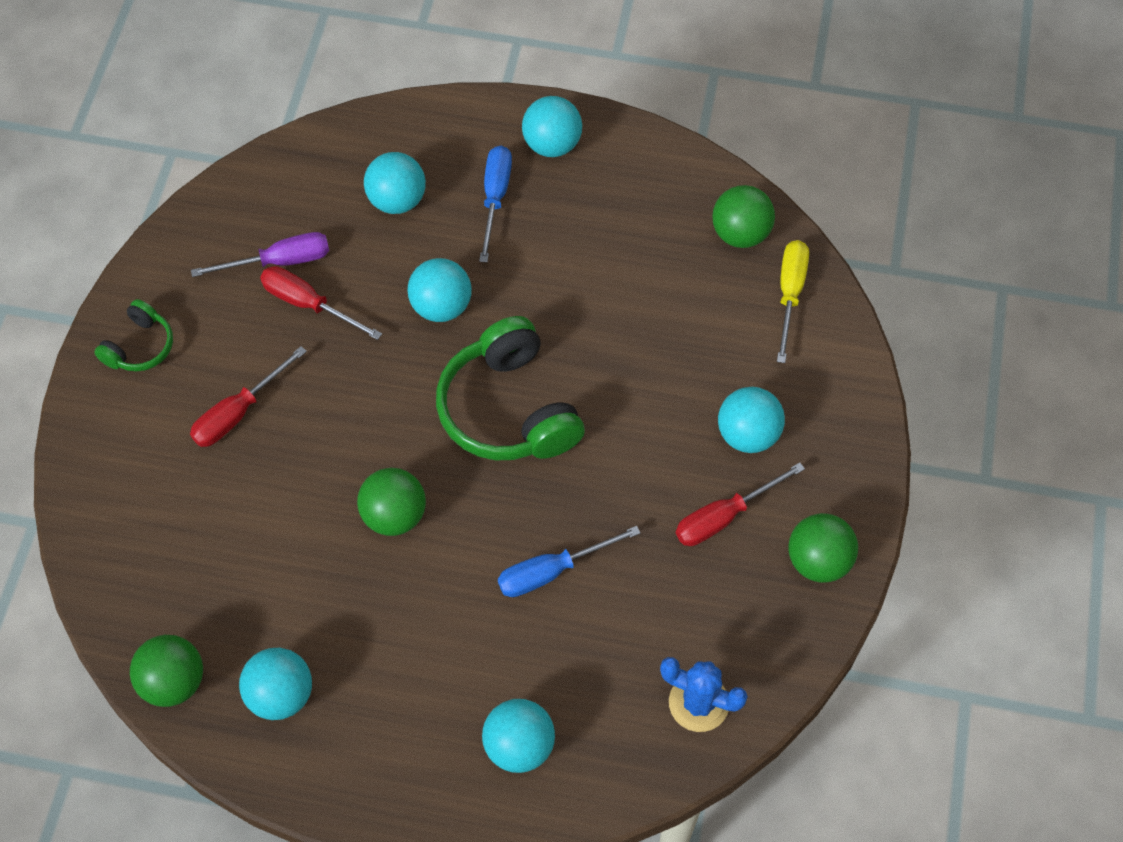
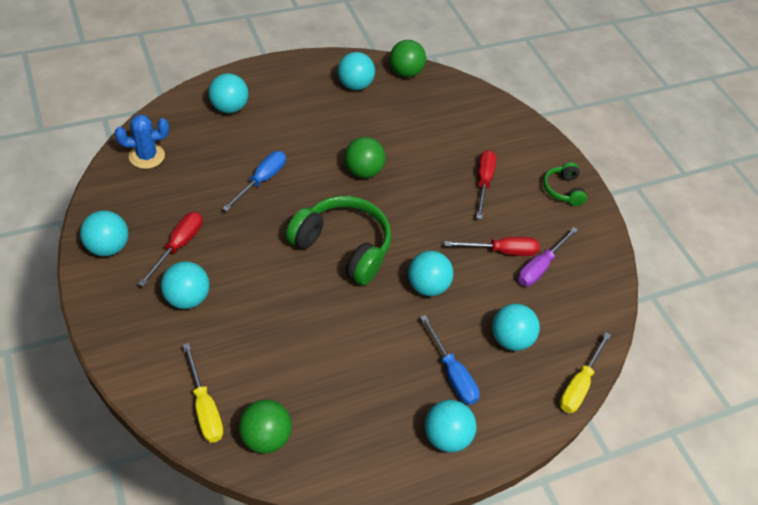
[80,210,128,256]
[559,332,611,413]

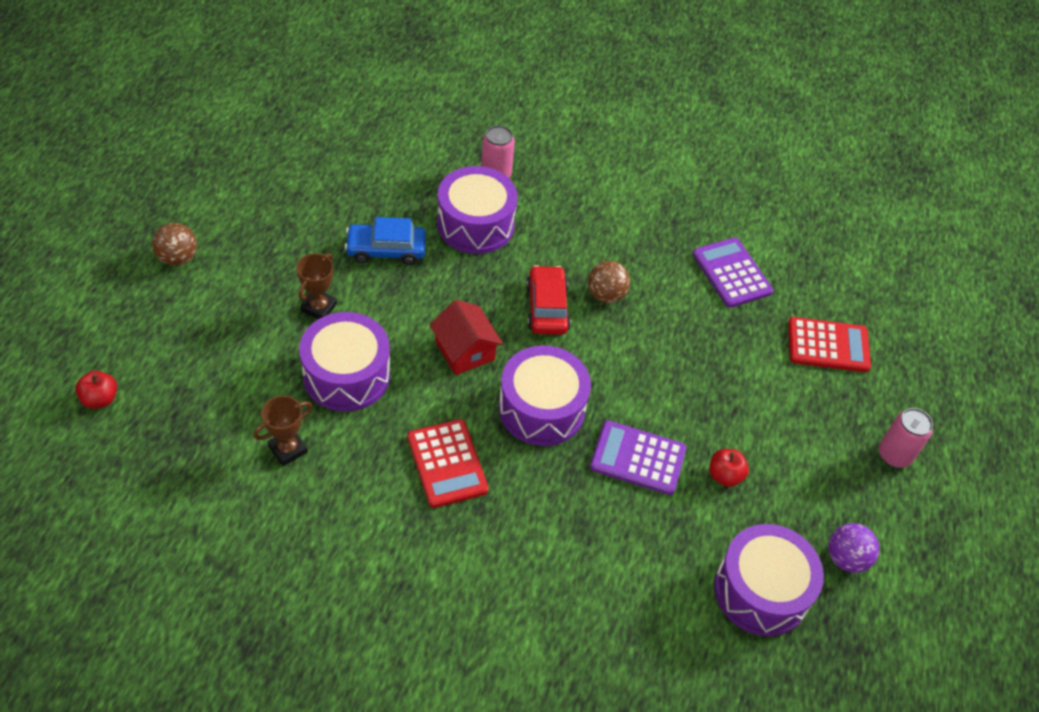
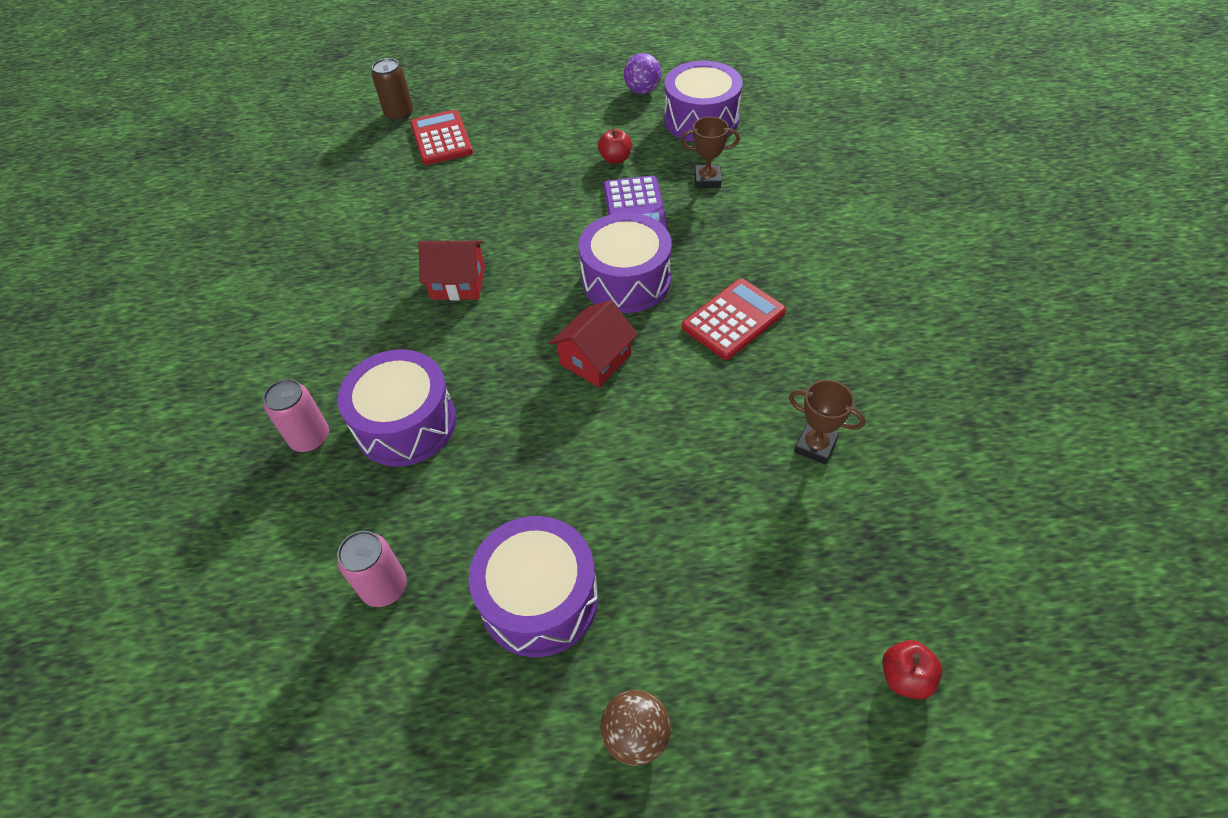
[680,117,740,188]
[469,516,598,657]
[344,217,426,265] (first image)
[526,265,571,335] (first image)
[418,241,485,300]
[693,238,773,308] (first image)
[337,531,407,607]
[372,58,413,121]

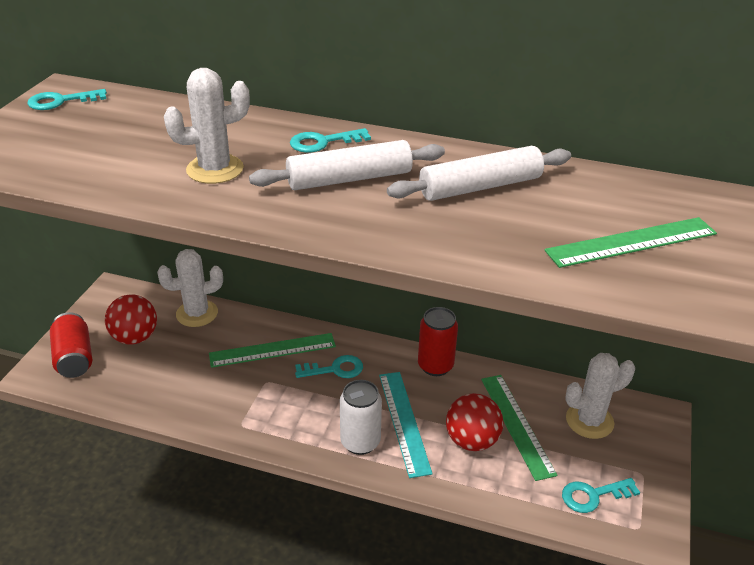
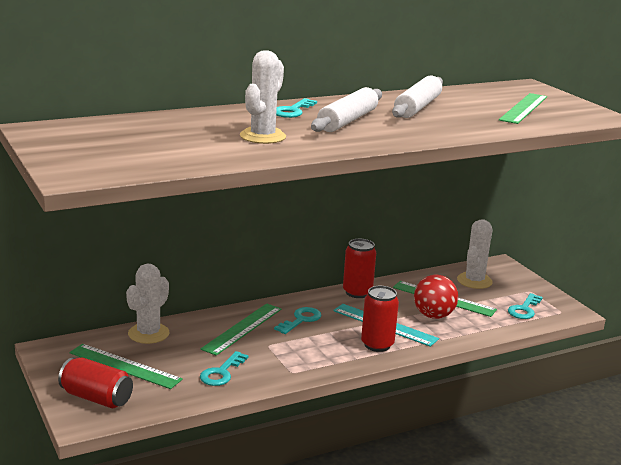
[200,351,249,386]
[70,344,183,389]
[361,286,399,352]

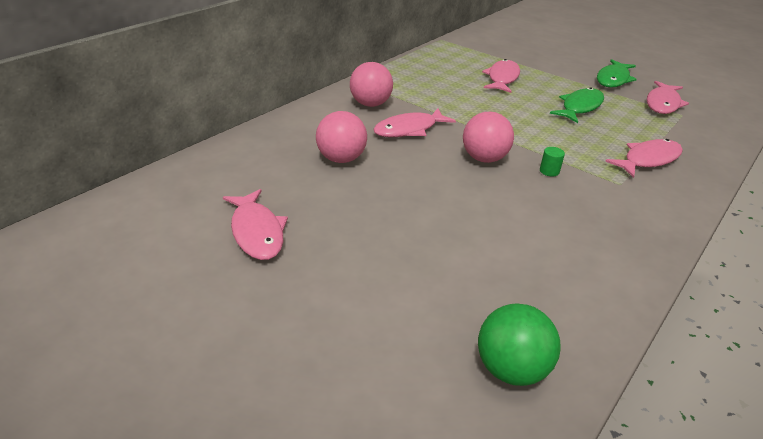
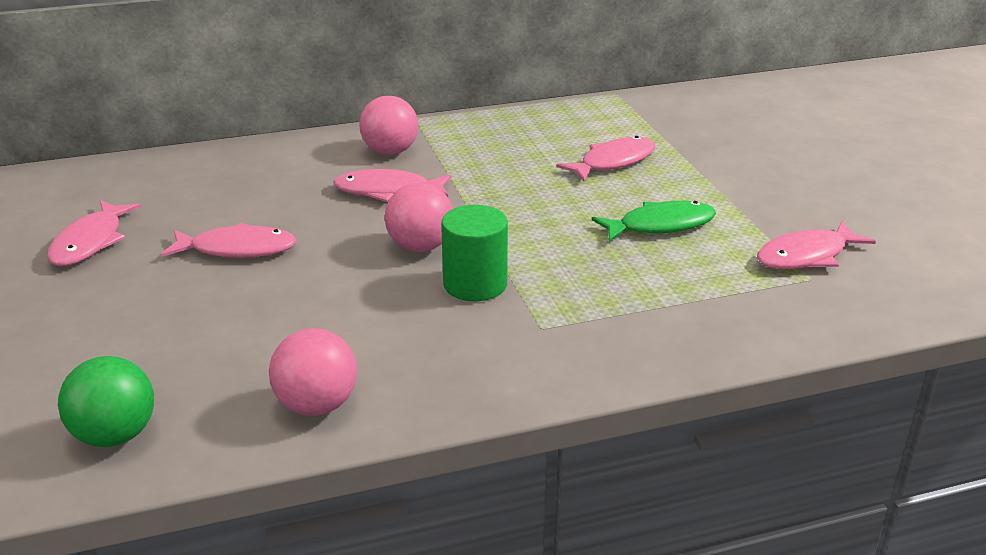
[269,328,357,416]
[441,205,508,301]
[597,59,637,87] (first image)
[161,223,297,258]

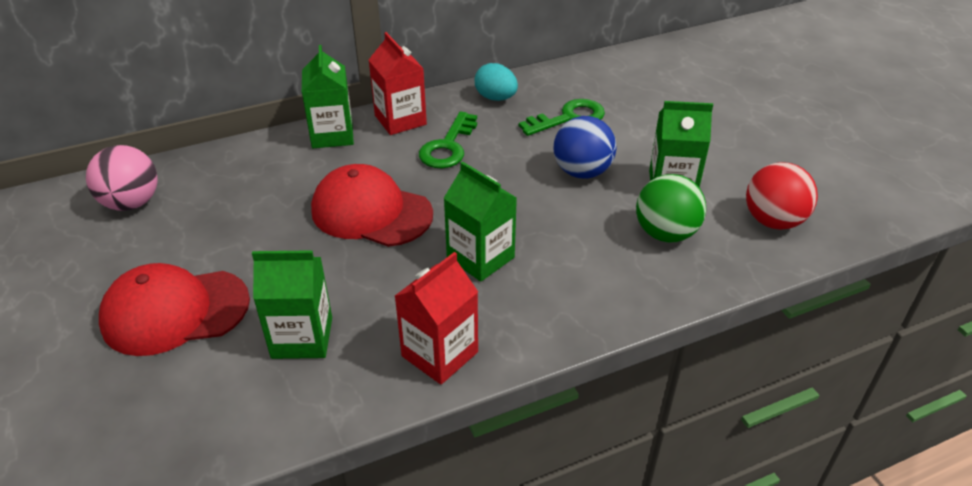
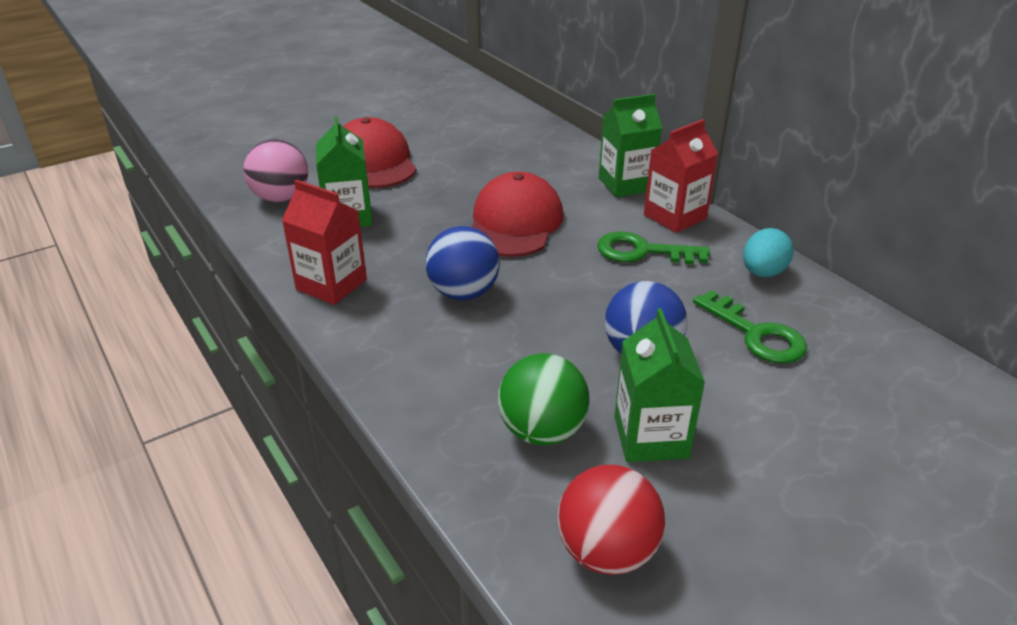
[243,139,308,202]
[425,226,500,300]

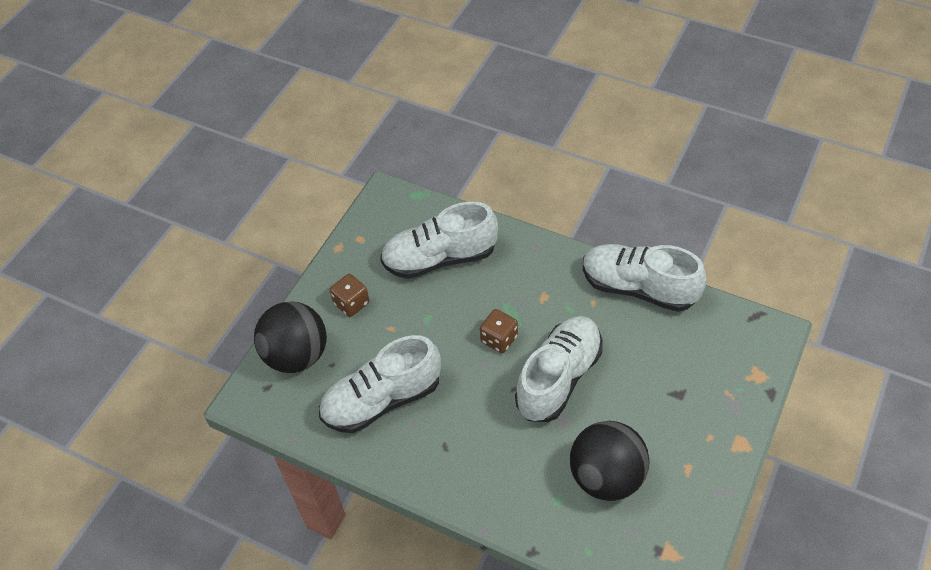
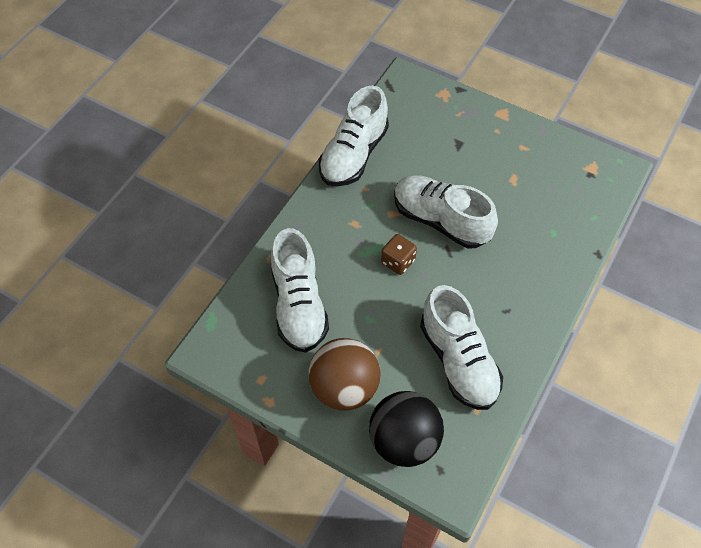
[309,338,380,411]
[570,421,649,501] (first image)

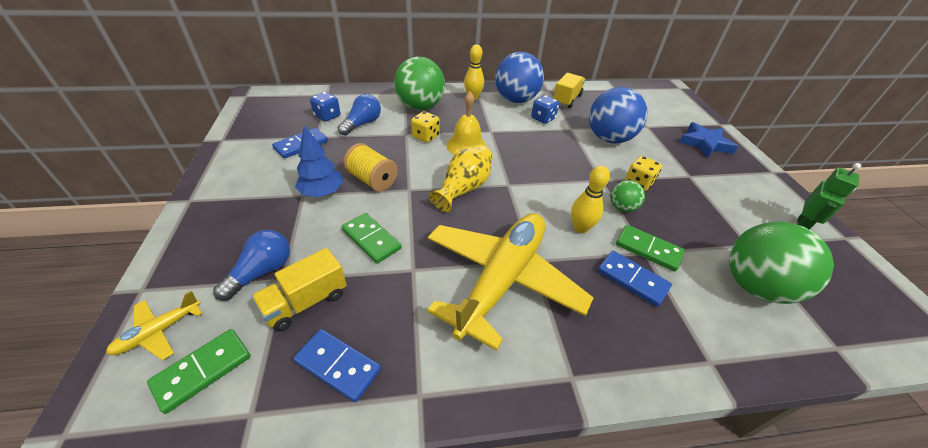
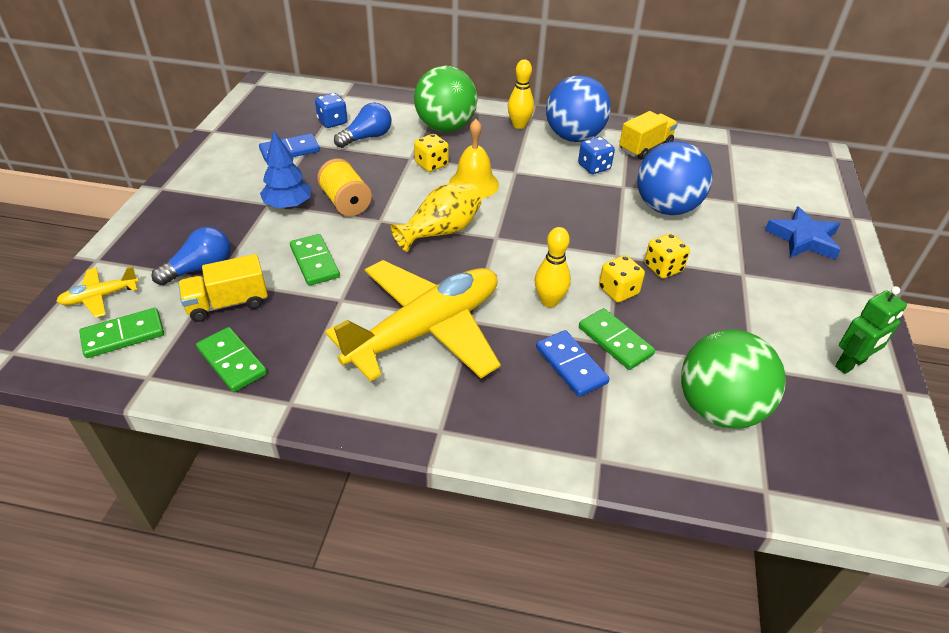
[196,327,267,392]
[599,255,645,302]

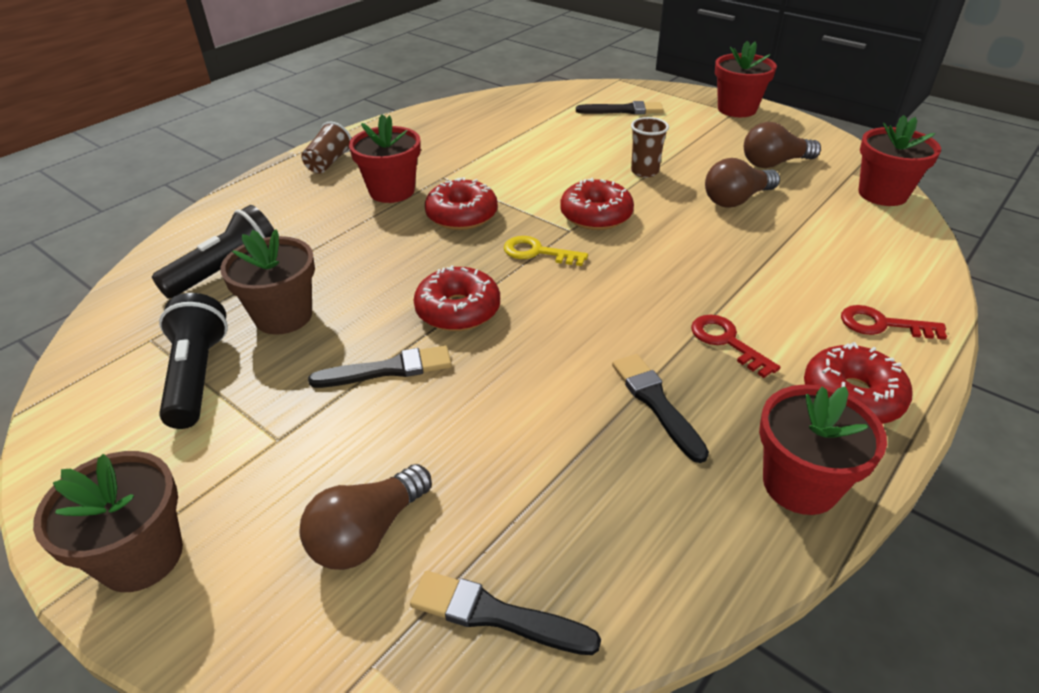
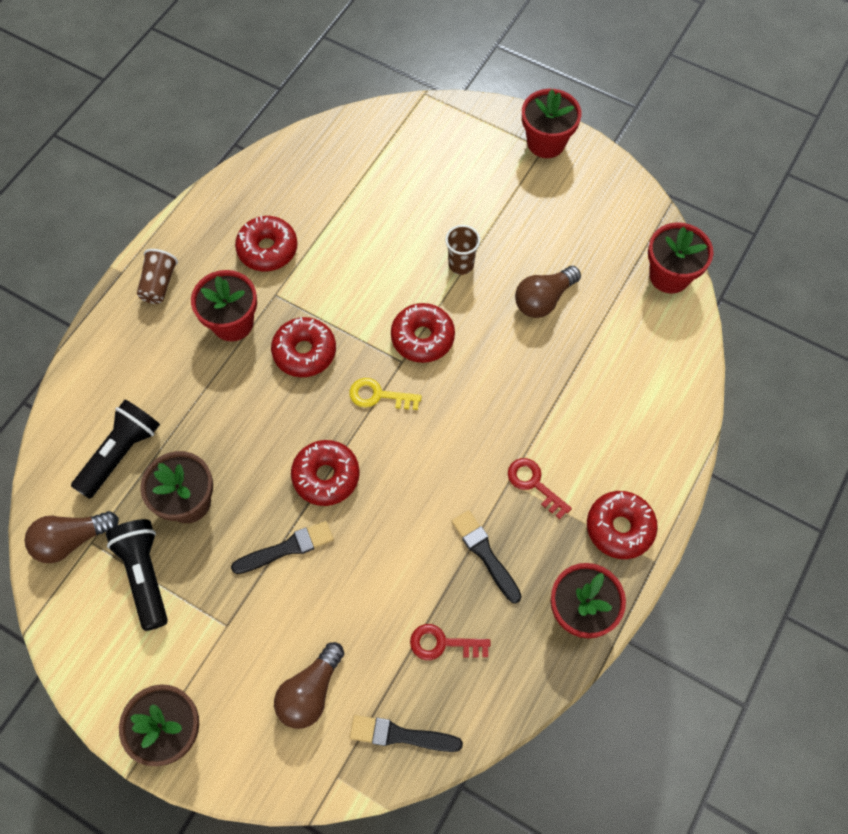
[576,101,663,114] (first image)
[24,511,119,563]
[410,624,490,660]
[235,215,297,271]

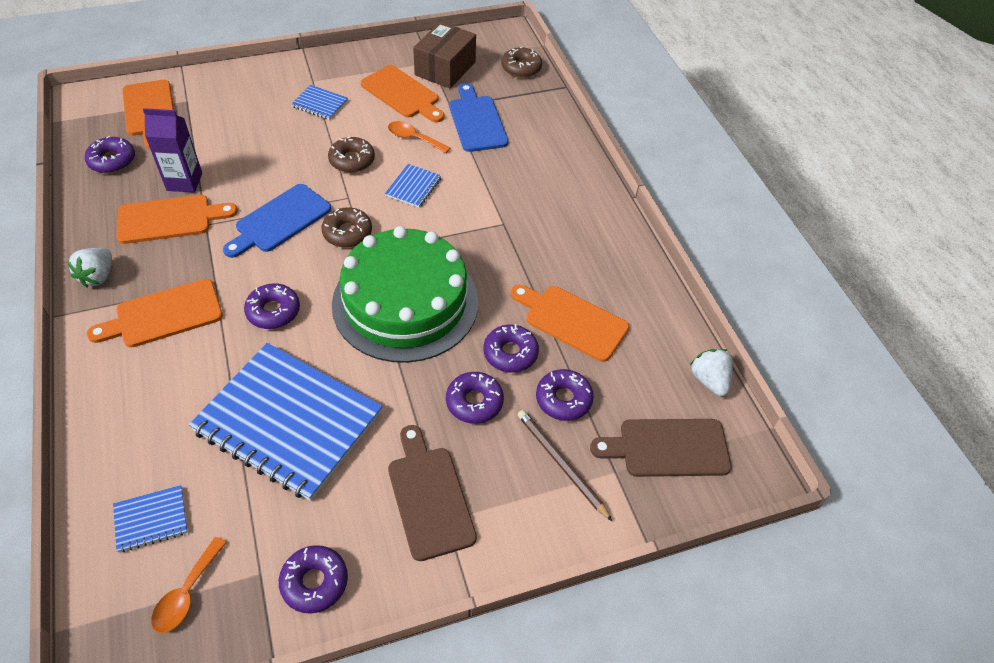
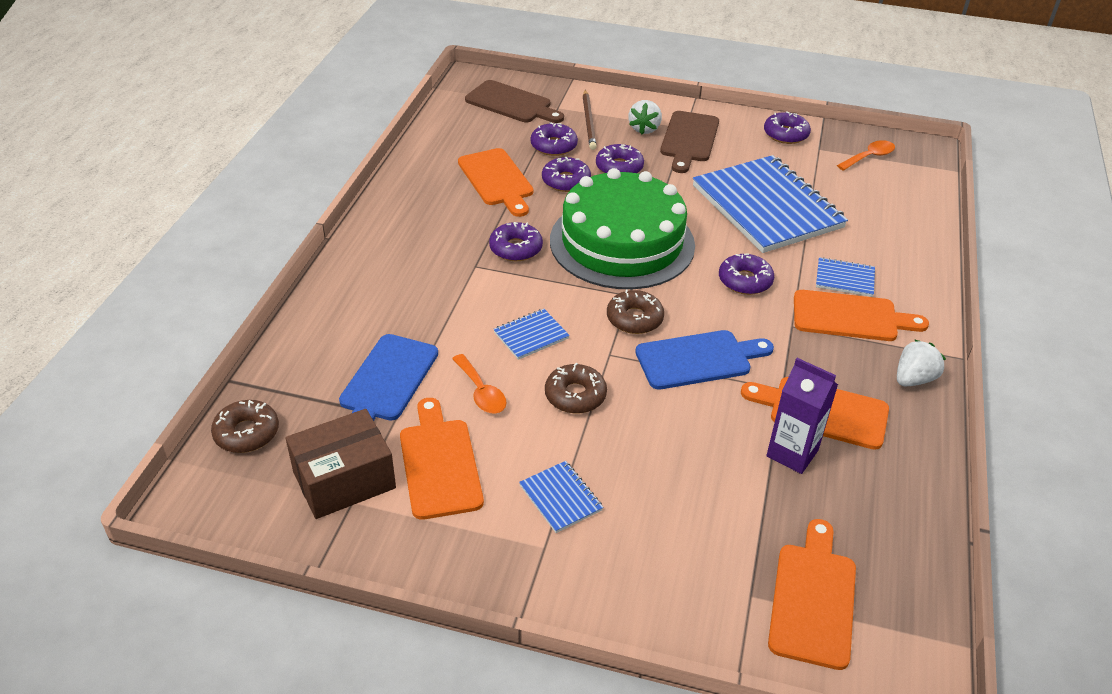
[489,222,543,261]
[816,257,875,297]
[628,100,662,135]

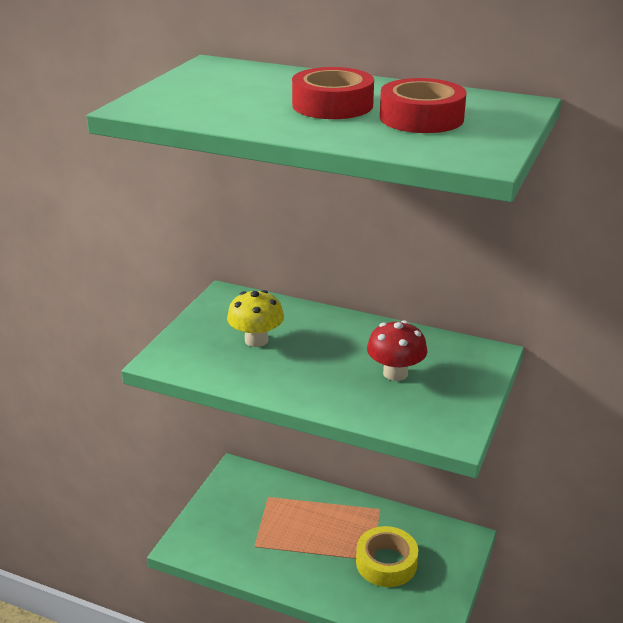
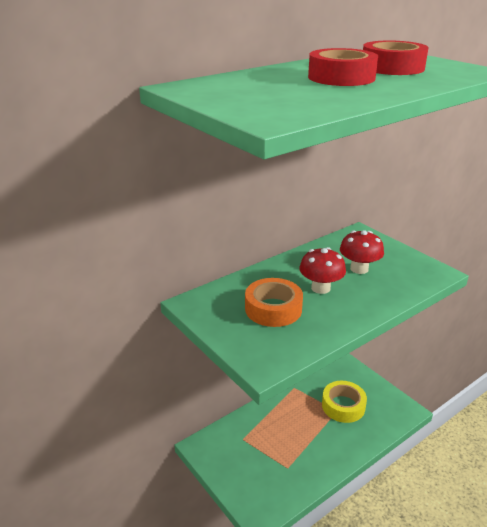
[245,278,303,327]
[299,247,346,294]

